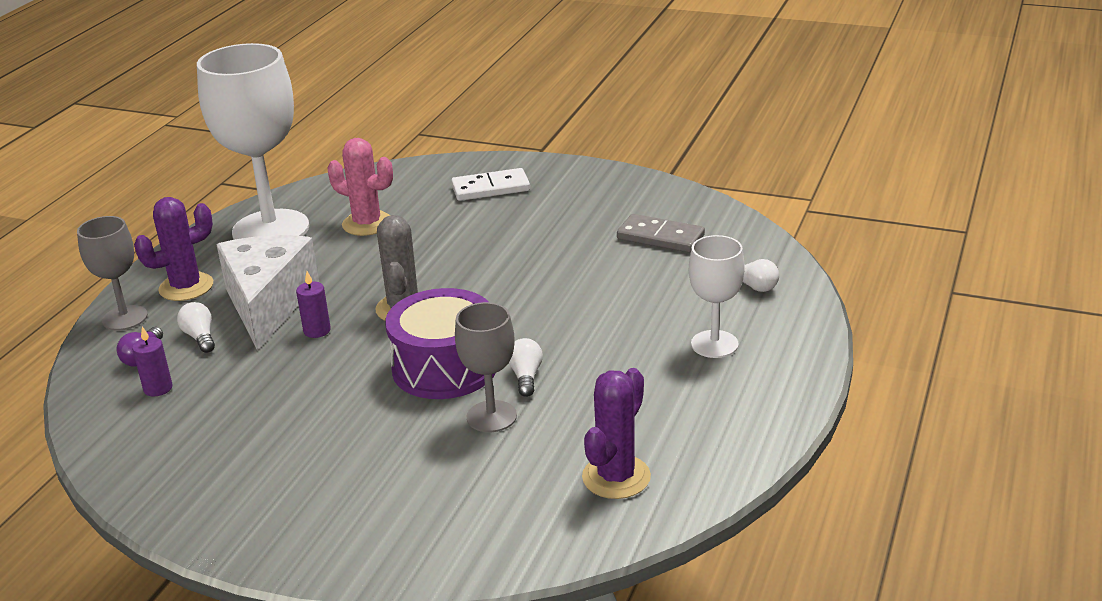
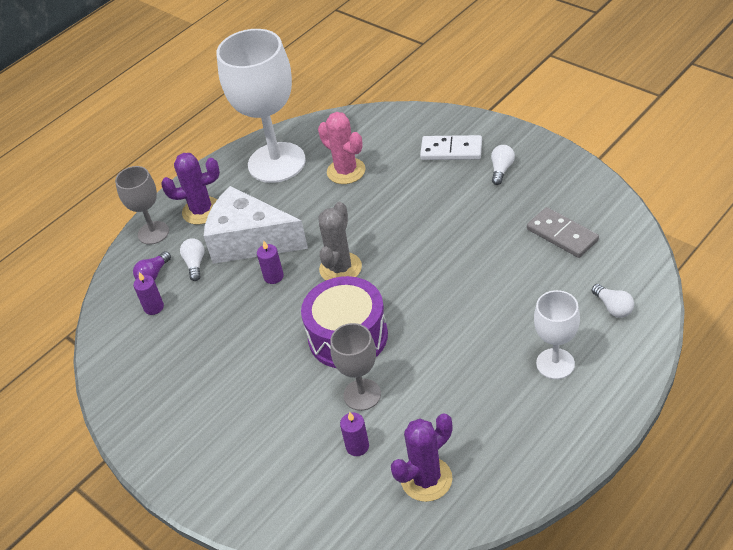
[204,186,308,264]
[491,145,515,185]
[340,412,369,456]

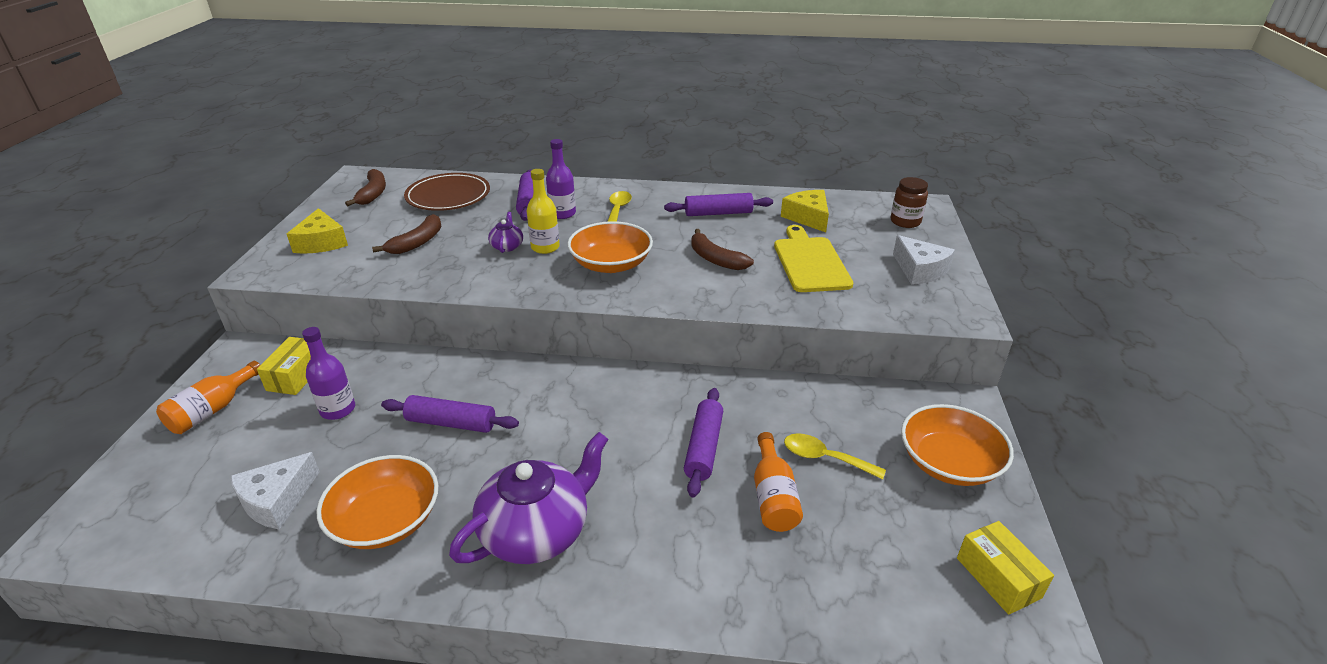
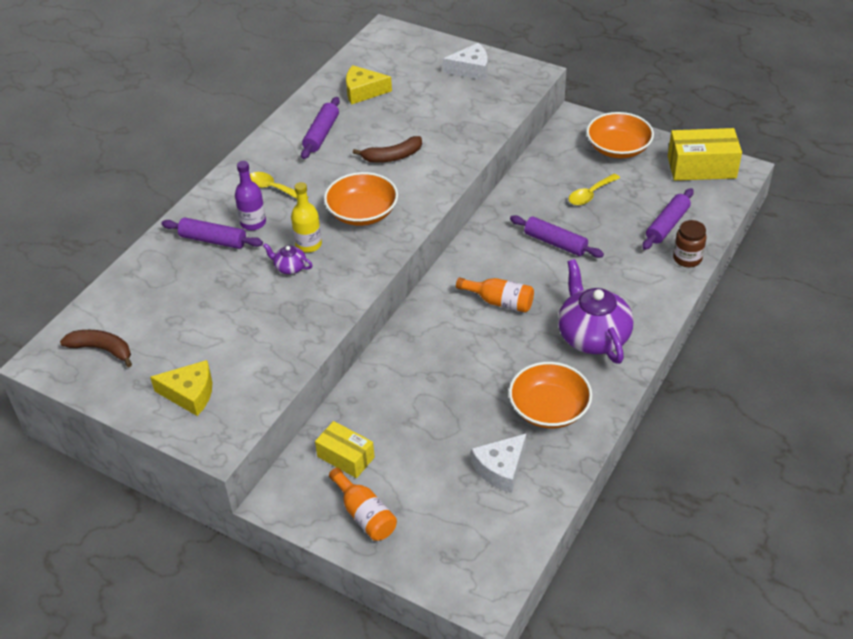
[471,434,526,493]
[302,327,355,420] (first image)
[372,214,441,254] (first image)
[642,188,694,250]
[404,173,490,211] (first image)
[456,277,534,313]
[774,225,853,292] (first image)
[673,220,707,267]
[668,128,742,181]

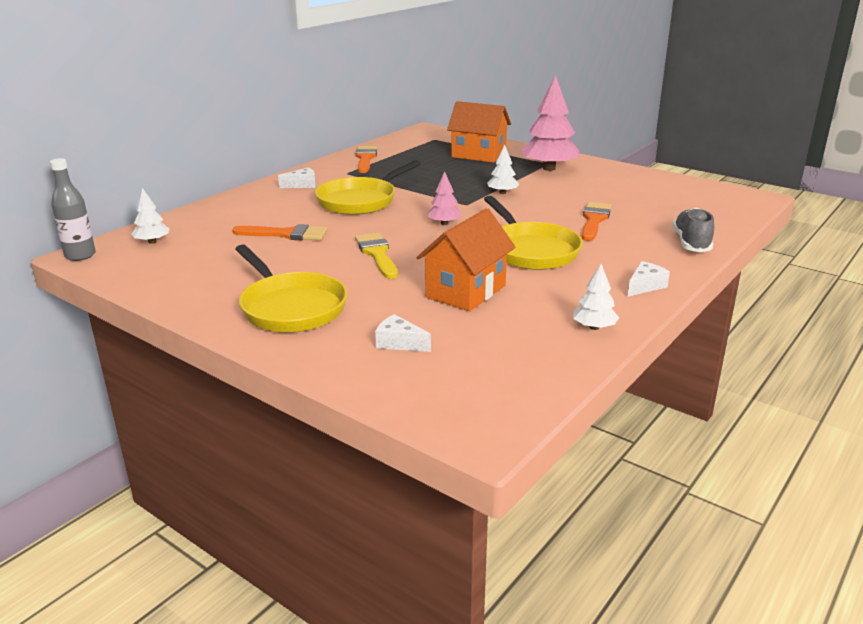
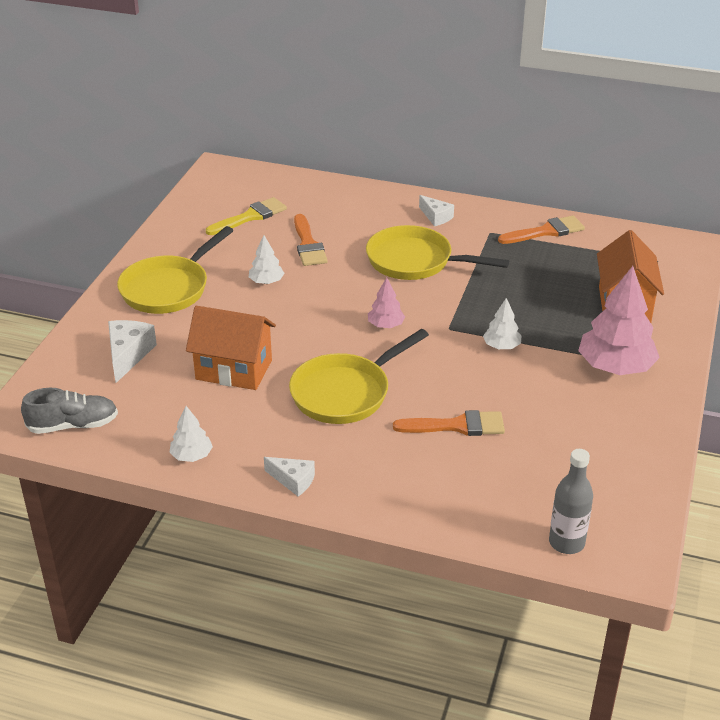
[549,449,593,554]
[249,236,285,284]
[206,197,287,235]
[108,320,157,383]
[21,388,118,434]

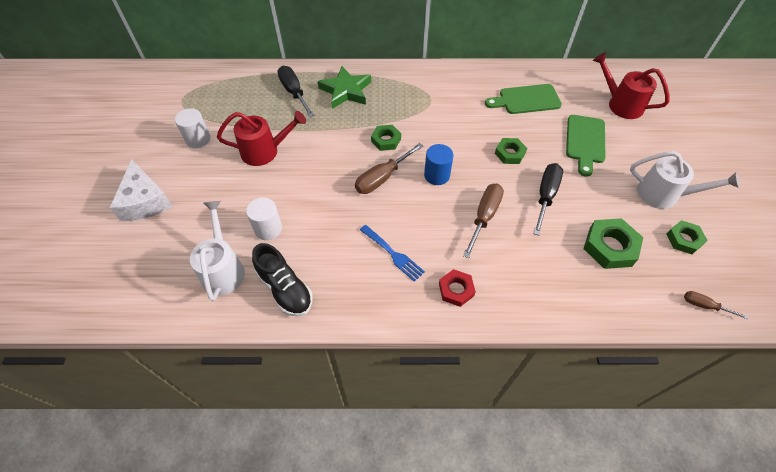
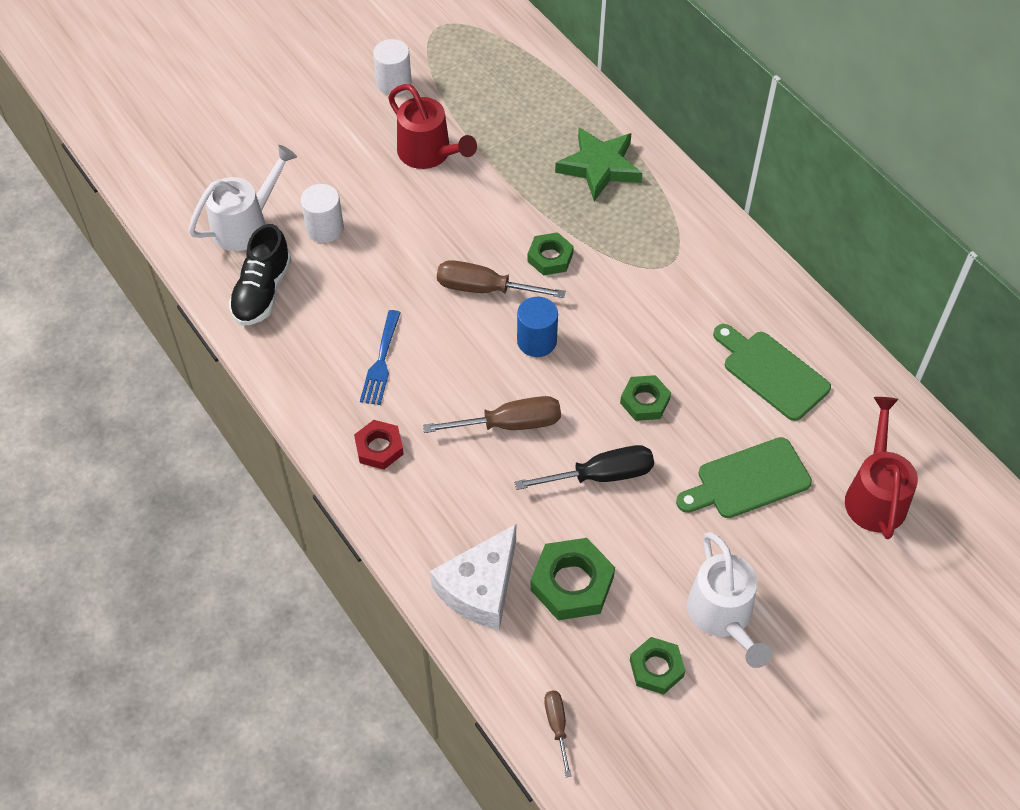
[430,524,516,630]
[277,66,314,117] (first image)

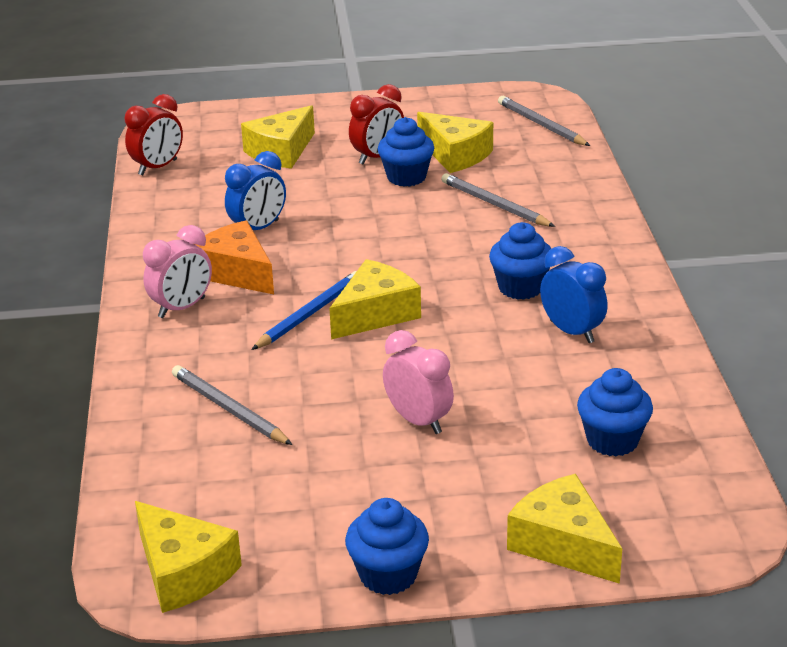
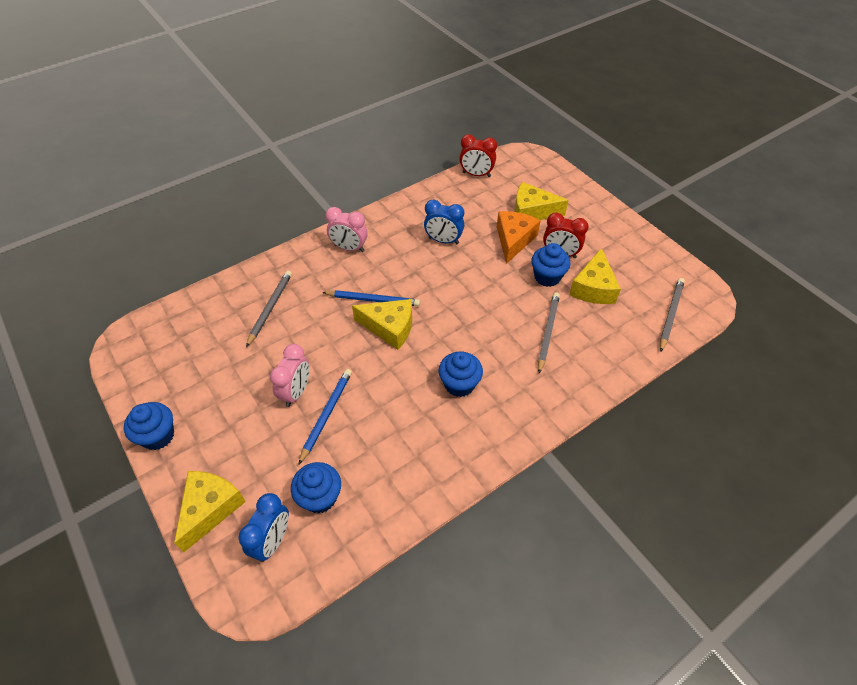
[135,501,242,613] (first image)
[497,211,541,264]
[239,493,289,562]
[298,369,352,465]

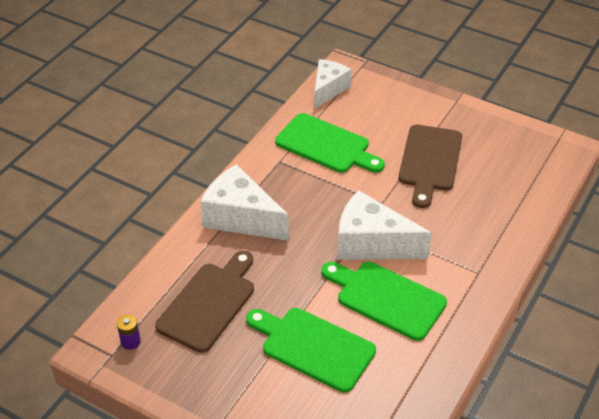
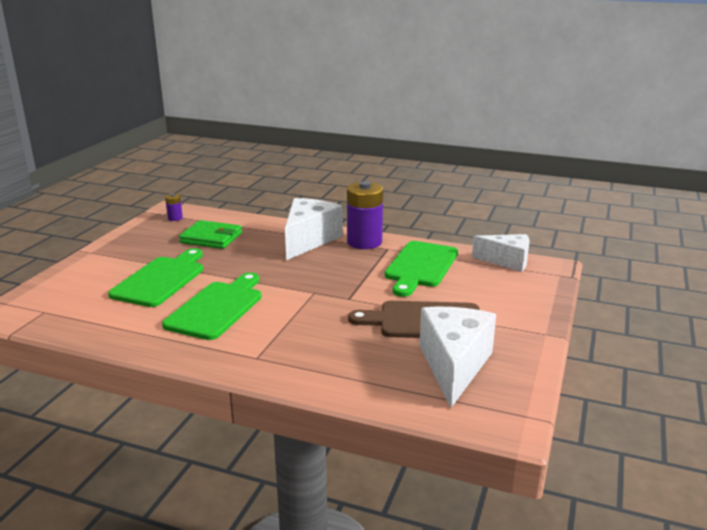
[179,220,242,249]
[419,307,496,408]
[347,181,383,249]

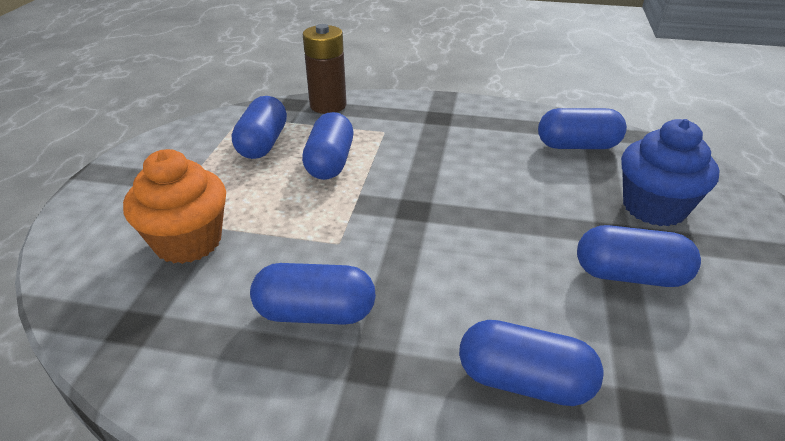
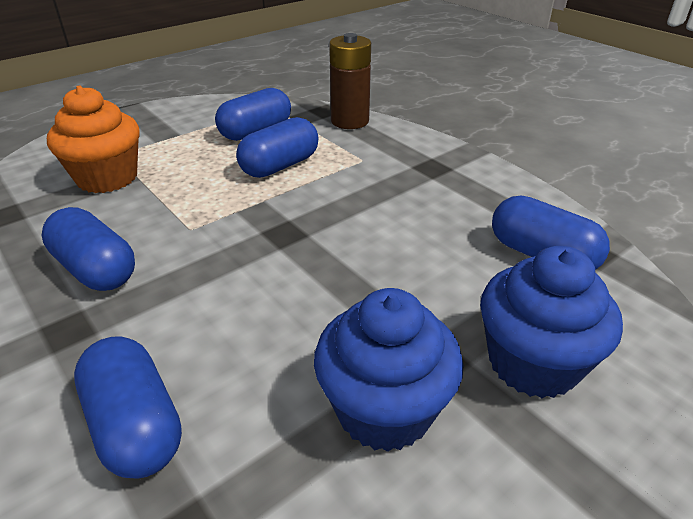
[314,288,463,452]

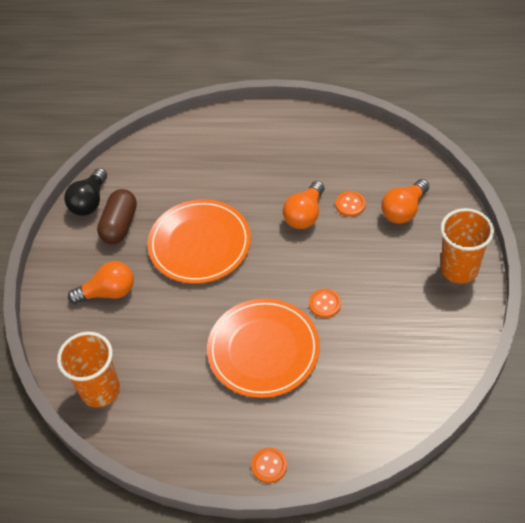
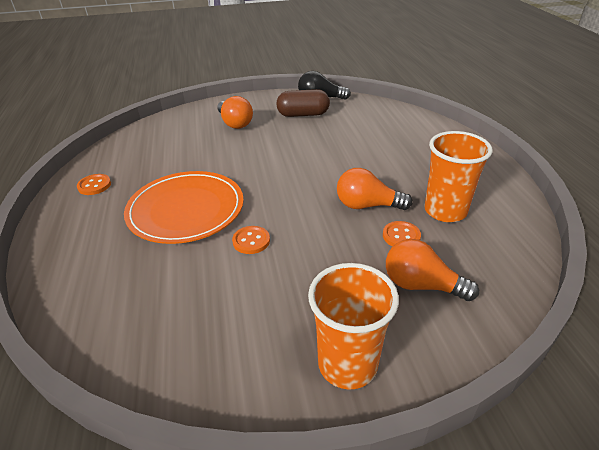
[424,131,493,222]
[148,199,251,284] (first image)
[77,174,111,195]

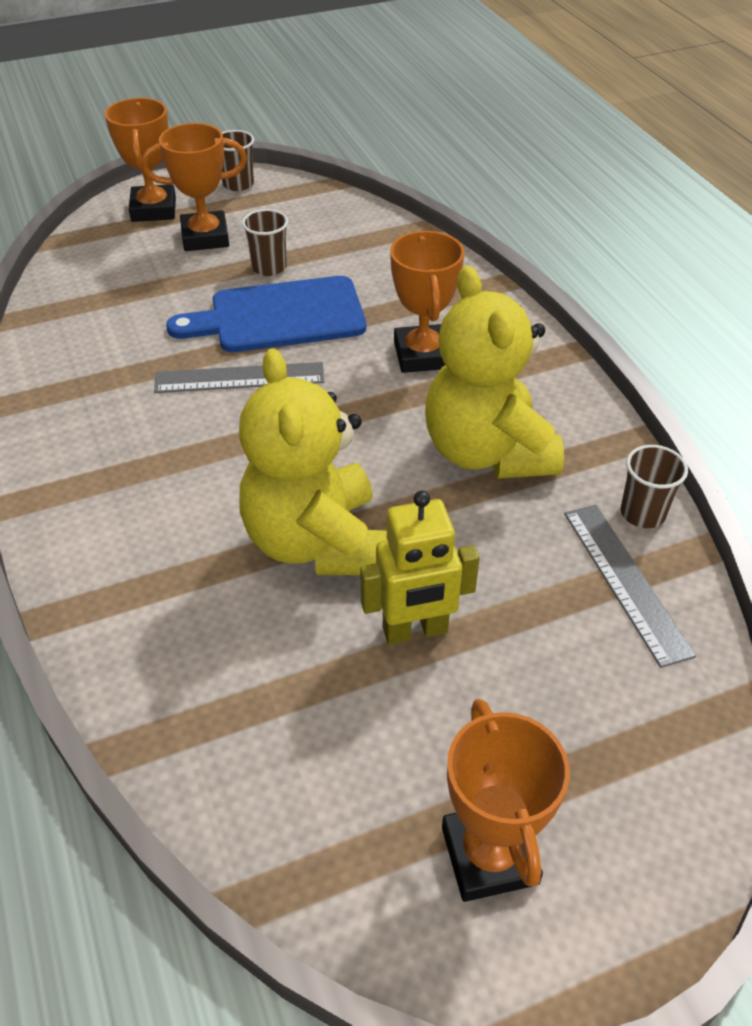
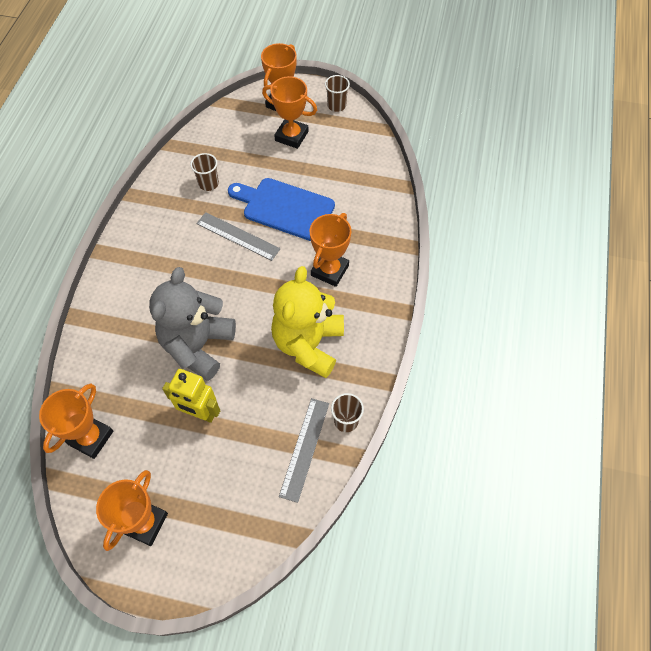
[149,267,236,381]
[190,153,219,191]
[39,383,113,459]

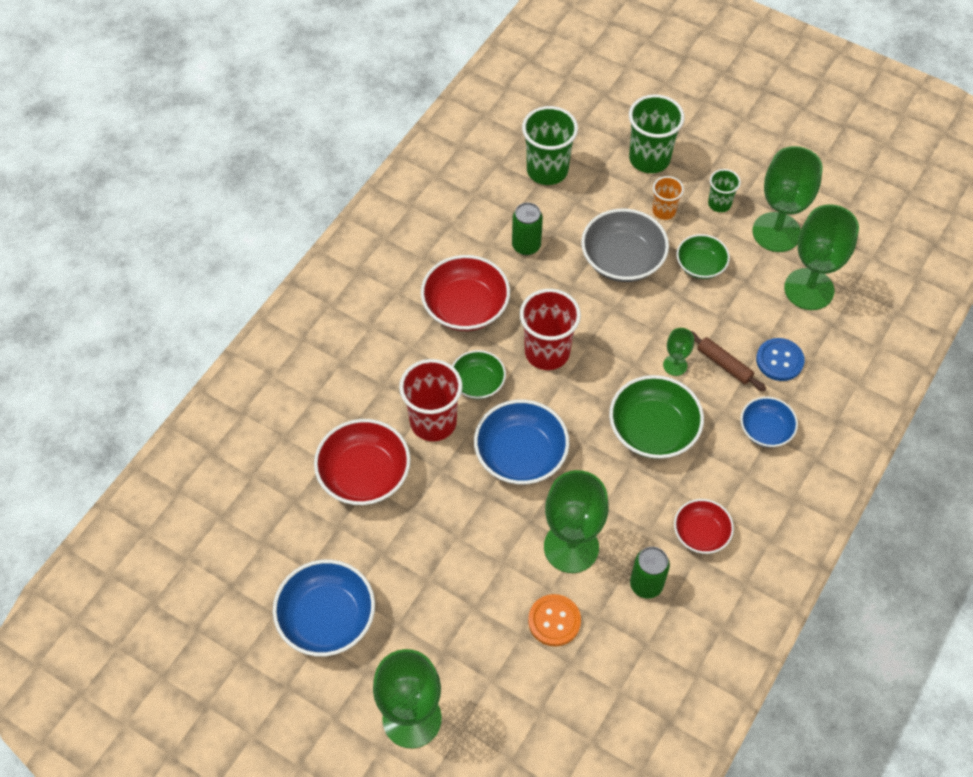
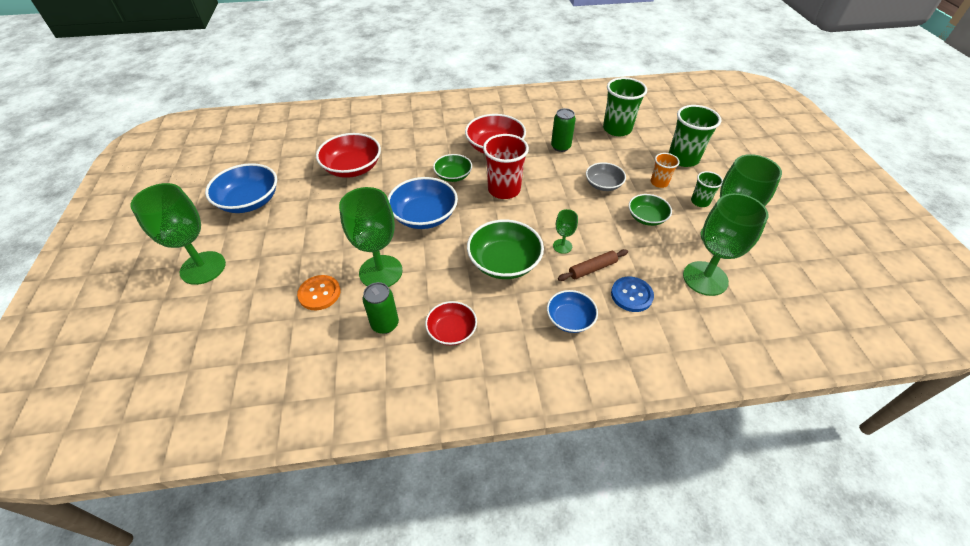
[399,359,463,441] (first image)
[586,162,626,191]
[558,249,628,281]

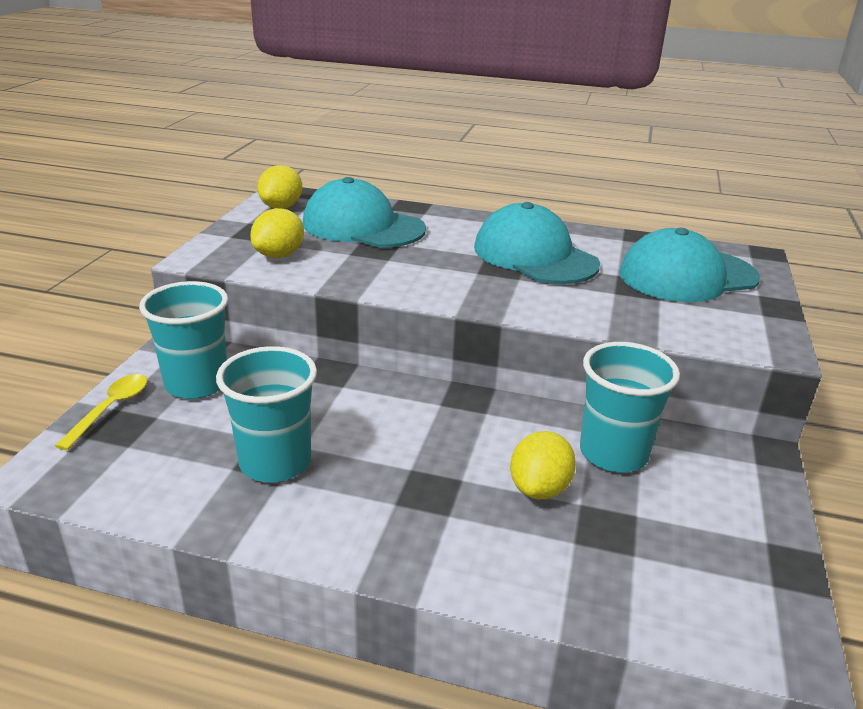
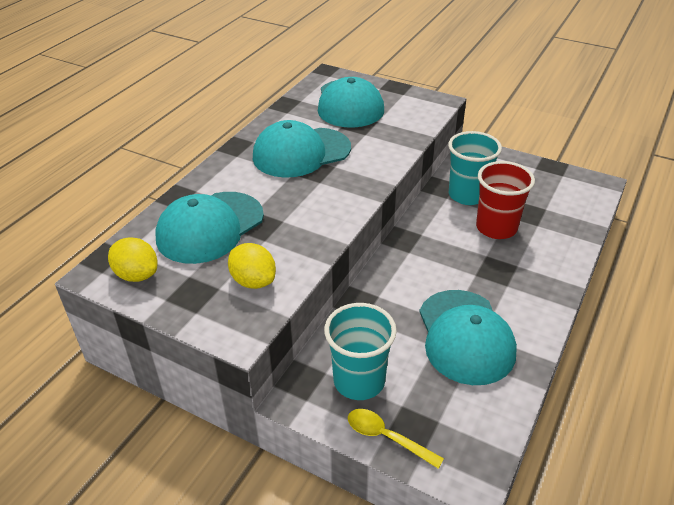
[419,290,517,385]
[476,161,535,239]

